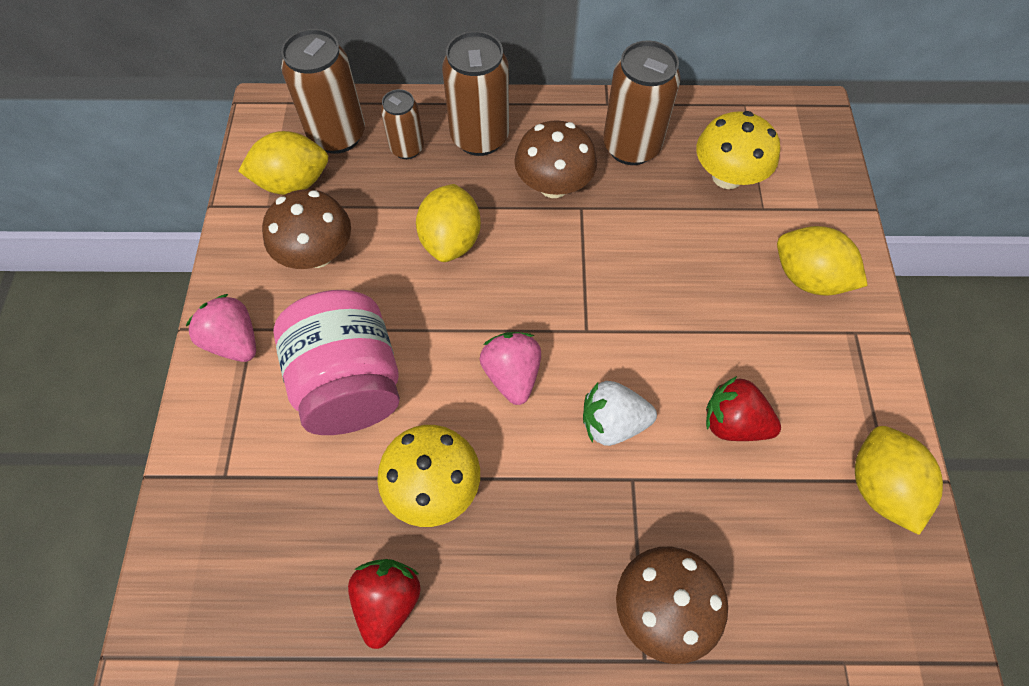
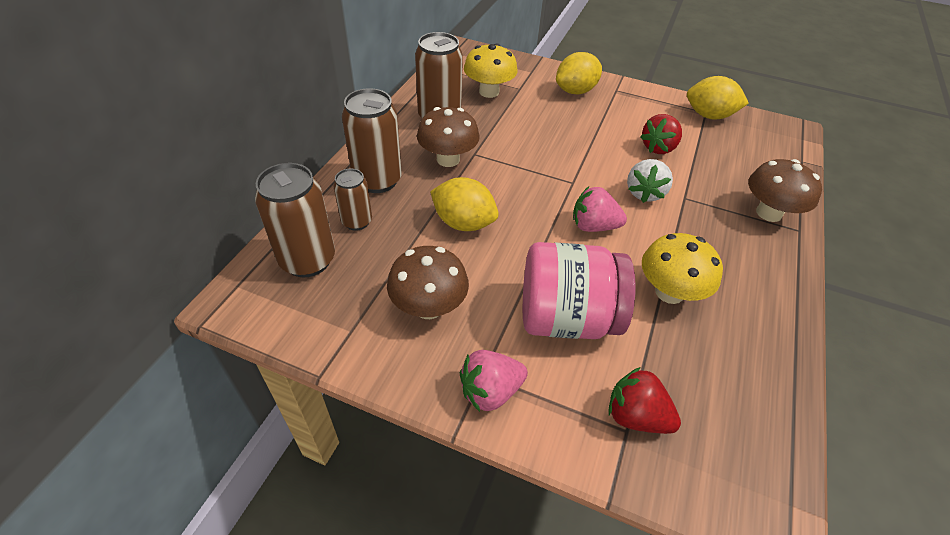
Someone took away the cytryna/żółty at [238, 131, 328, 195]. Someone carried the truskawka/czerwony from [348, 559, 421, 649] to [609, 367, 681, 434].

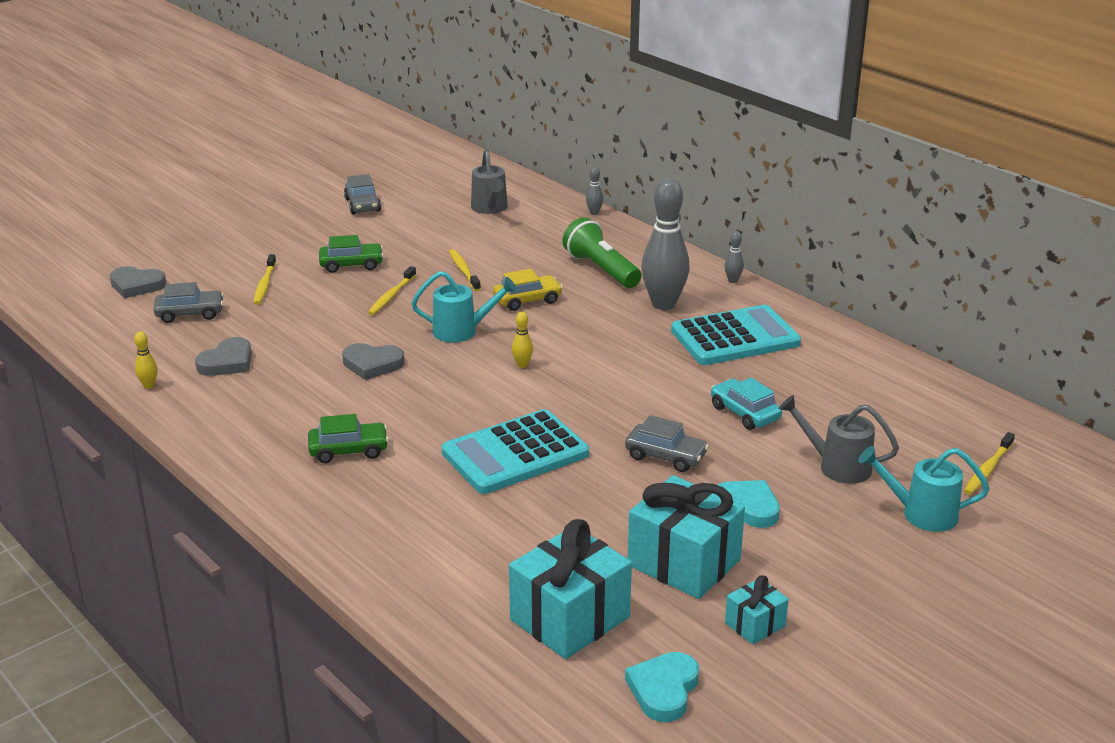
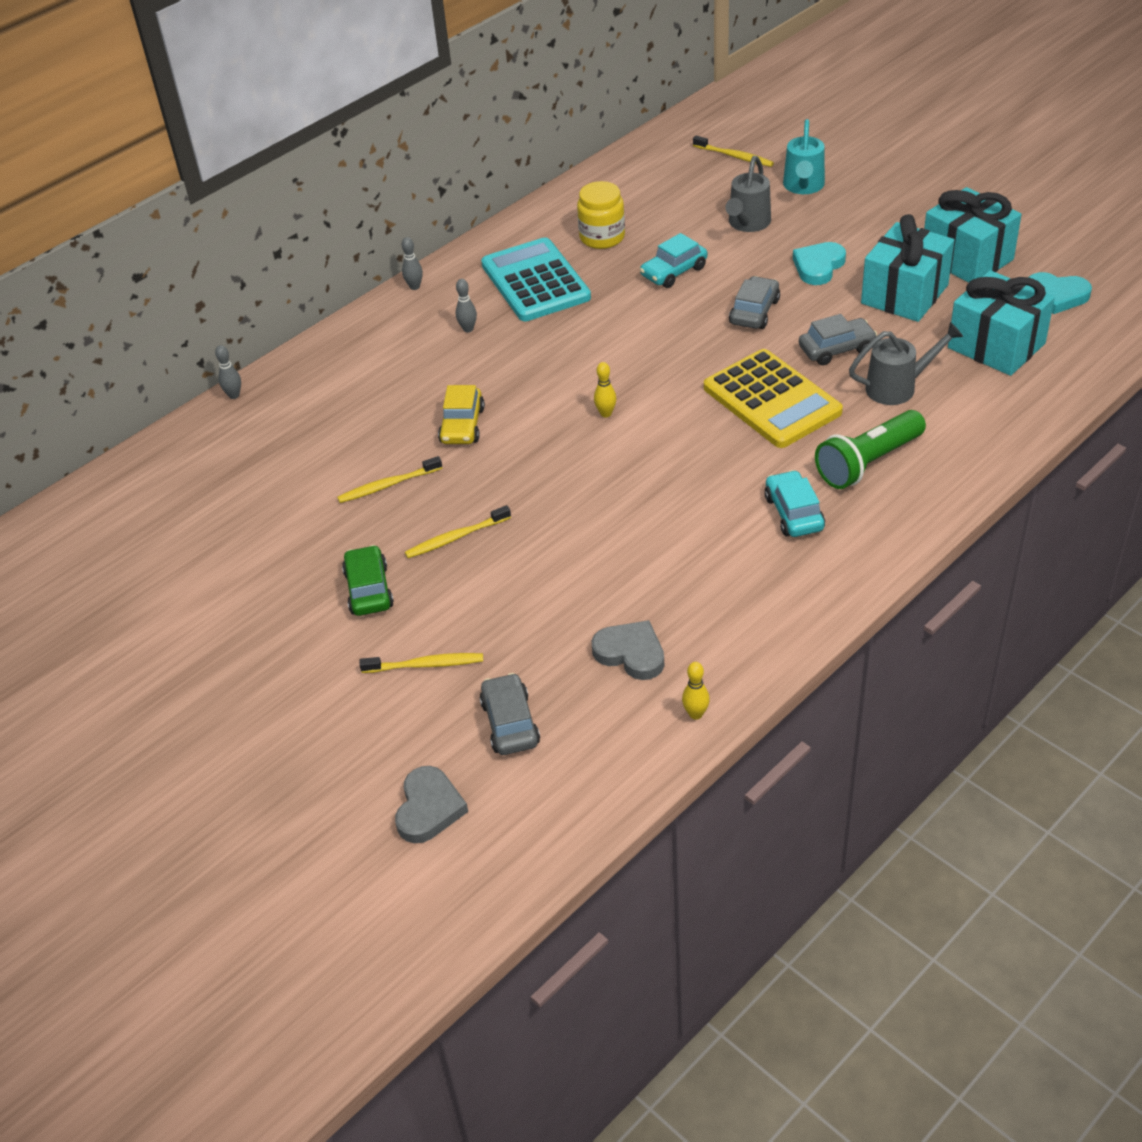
Someone carried the konewka/szary from [471, 149, 508, 214] to [849, 322, 963, 405]. Someone carried the samochód/szary from [344, 174, 381, 214] to [799, 314, 877, 365]. Someone scaled the kręgiel/szary at [641, 178, 690, 310] by 0.41. Someone carried the latarka/zielony from [563, 217, 642, 288] to [815, 410, 926, 489]. Someone rotated the szczoteczka do zębów/żółty at [368, 266, 416, 315] by 135 degrees clockwise. Someone rotated the samochód/żółty at [493, 269, 563, 311] by 150 degrees counterclockwise. Someone took away the konewka/turkusowy at [411, 271, 517, 343]. Someone took away the serce/szary at [342, 343, 405, 380]. Someone repainted the kalkulator/turkusowy at [442, 409, 589, 494], which became the kalkulator/żółty at [704, 349, 843, 448]. Someone repainted the samochód/zielony at [308, 414, 389, 463], which became the samochód/turkusowy at [764, 470, 825, 537]. Someone scaled the prezent/turkusowy at [725, 575, 789, 645] by 2.00. Someone put down the słoik/żółty at [577, 181, 625, 249].

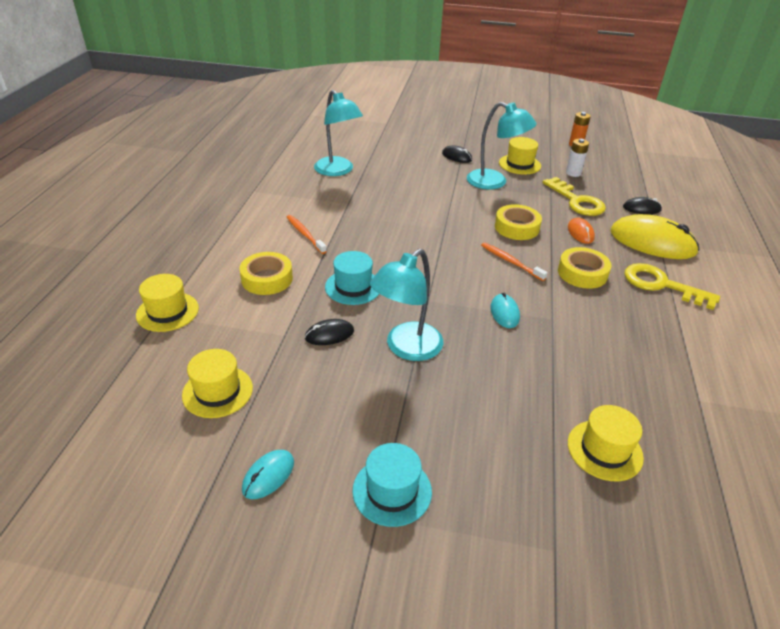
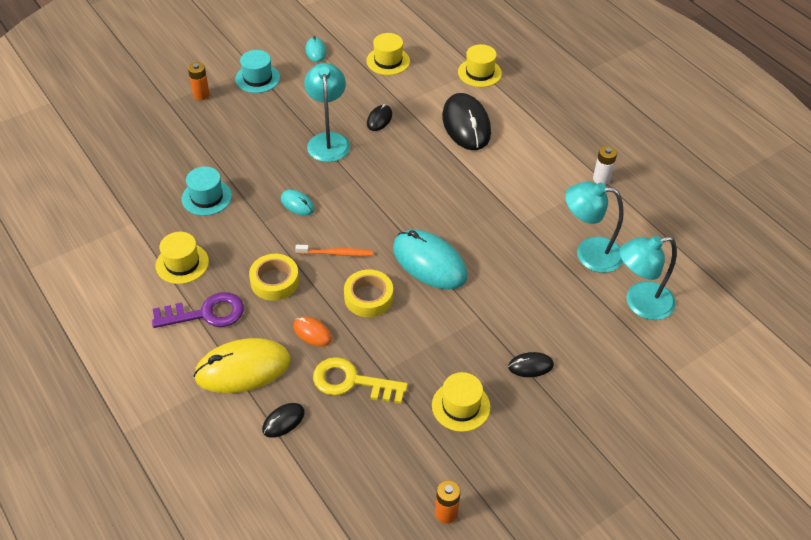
Someone carried the lampka/turkusowy from [467, 102, 537, 190] to [619, 236, 677, 320]. Someone carried the bateria/biały from [566, 139, 589, 177] to [593, 146, 617, 185]. Someone took away the szczoteczka do zębów/pomarańczowy at [287, 215, 327, 254]. Someone carried the kapelusz/turkusowy from [325, 251, 379, 305] to [182, 166, 232, 216]. Someone swapped the taśma klejąca/żółty at [240, 252, 293, 295] for the myszka/czarny at [442, 93, 491, 150]. Someone repainted the klucz/żółty at [624, 263, 720, 310], which became the klucz/fioletowy at [152, 292, 244, 328]. Someone carried the kapelusz/żółty from [568, 405, 644, 481] to [156, 232, 209, 284]. Someone put down the bateria/pomarańczowy at [188, 62, 210, 100]. Someone put down the myszka/turkusowy at [393, 230, 467, 289].

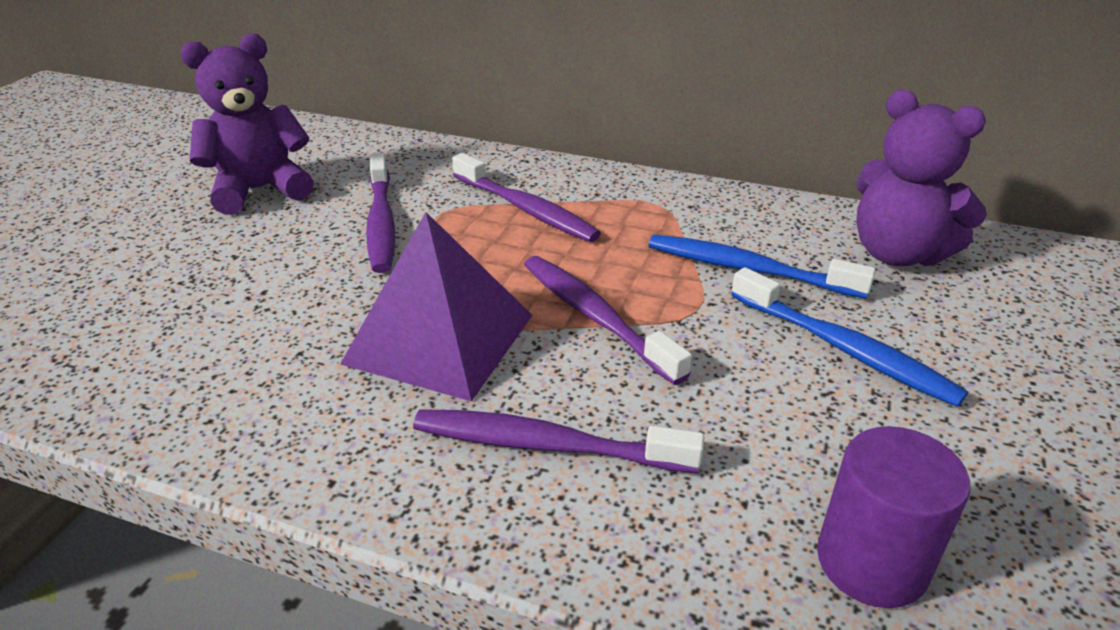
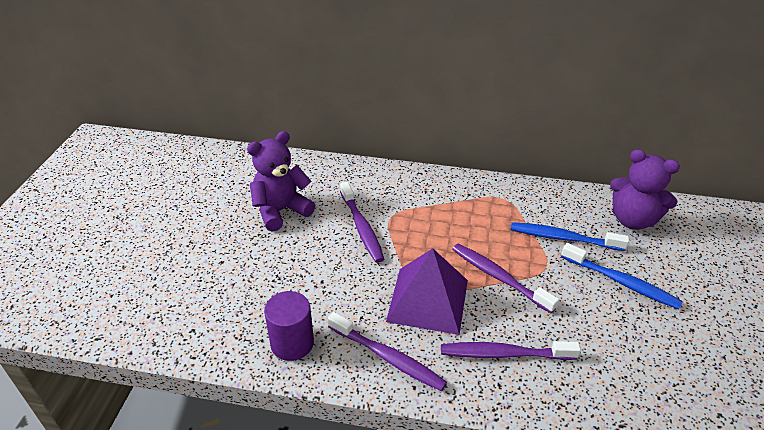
Someone carried the szczoteczka do zębów/fioletowy from [452, 153, 601, 242] to [328, 312, 447, 391]. Someone carried the walec/fioletowy from [817, 426, 971, 608] to [264, 291, 314, 361].

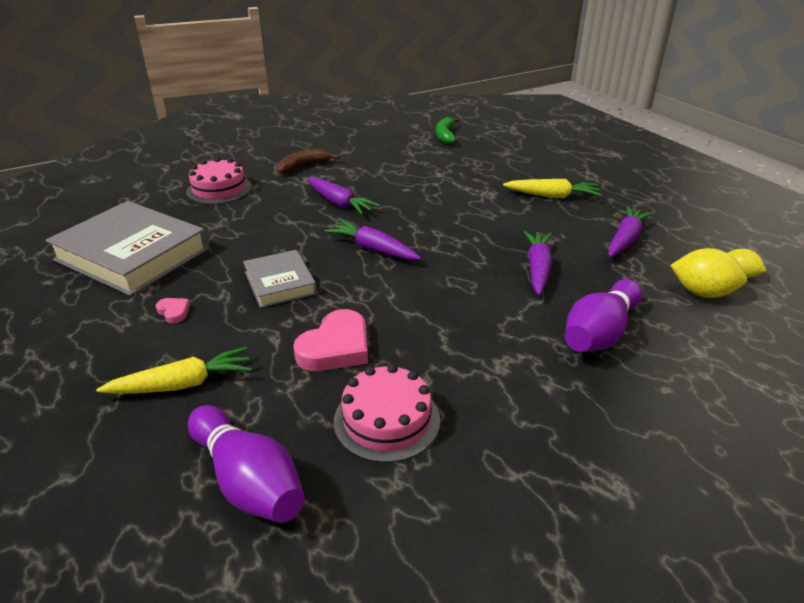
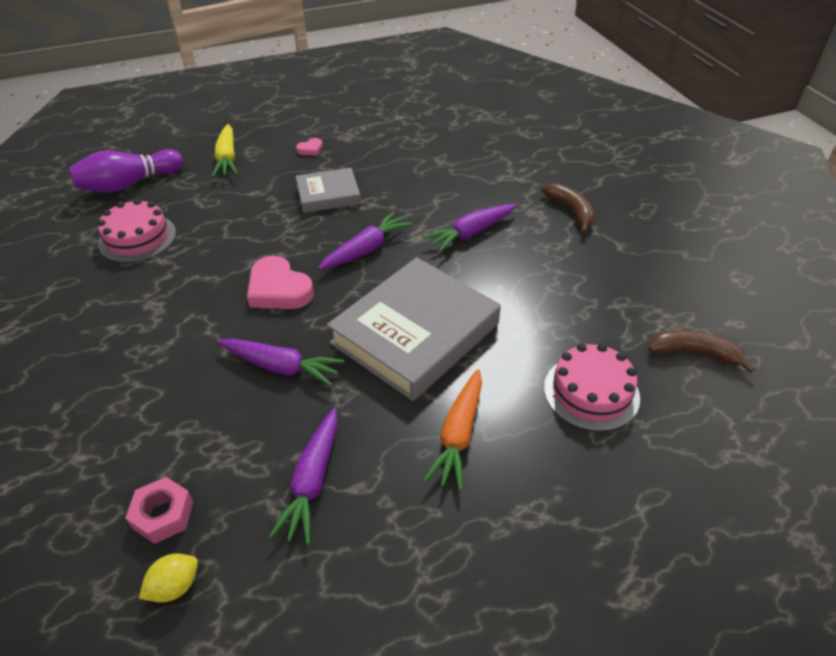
Someone repainted the banan/zielony at [436, 117, 460, 144], which became the banan/brązowy at [648, 330, 755, 373]. Someone carried the tort/różowy from [186, 157, 252, 204] to [544, 343, 640, 432]. Someone repainted the marchewka/żółty at [503, 179, 601, 198], which became the marchewka/pomarańczowy at [423, 369, 482, 491]. Someone carried the książka/szary from [45, 201, 208, 296] to [327, 257, 501, 401]. Someone rotated the marchewka/fioletowy at [608, 206, 653, 257] by 60 degrees clockwise. Someone swapped the cytryna/żółty at [670, 248, 747, 298] for the nakrętka/różowy at [125, 477, 194, 544]. Someone took away the kręgiel/fioletowy at [565, 279, 642, 352]. Someone carried the serce/różowy from [293, 309, 368, 371] to [247, 255, 314, 309].

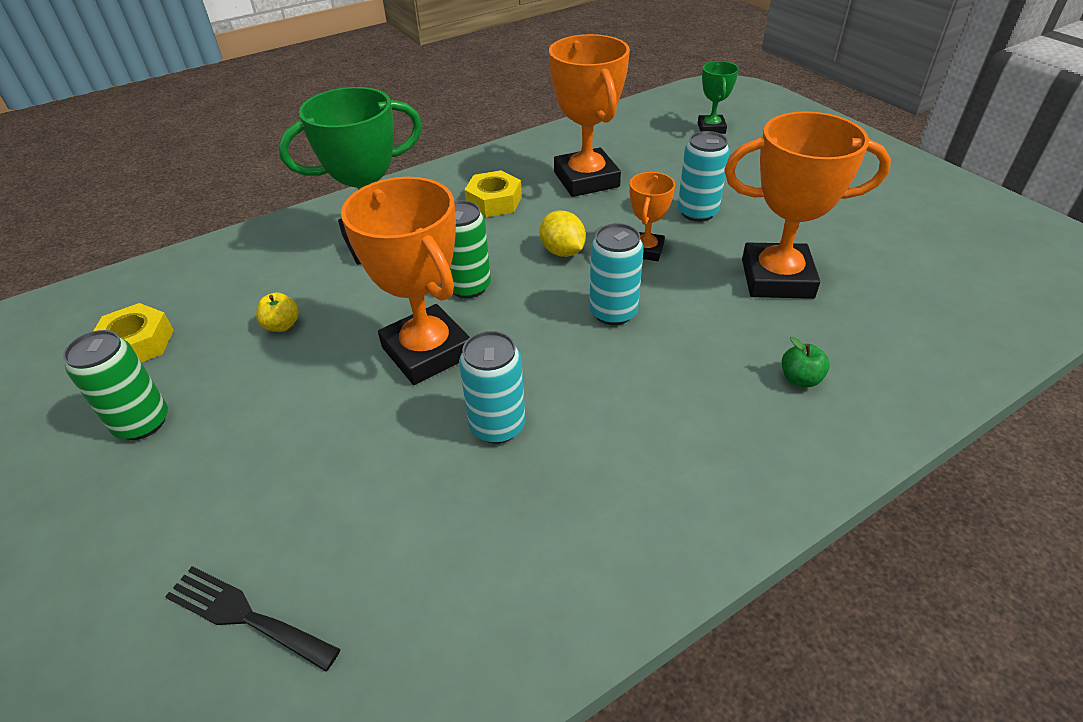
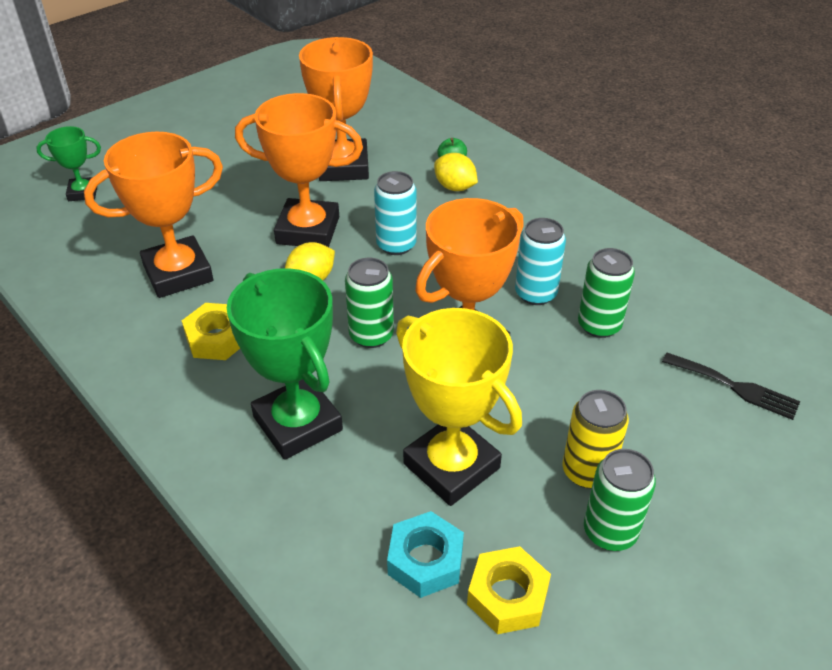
Someone took away the puszka/turkusowy at [678, 131, 730, 222]. Someone scaled the puchar/pomarańczowy at [629, 172, 675, 261] by 1.93. Someone swapped the jabłko/żółty at [256, 292, 299, 332] for the puchar/żółty at [396, 308, 522, 506]. Someone rotated the widelec/czarny at [165, 566, 341, 672] by 75 degrees counterclockwise. Someone put down the cytryna/żółty at [434, 153, 478, 191]. Someone put down the puszka/zielony at [578, 248, 635, 338]. Someone put down the puszka/żółty at [563, 390, 629, 489]. Someone put down the nakrętka/turkusowy at [387, 511, 464, 598].

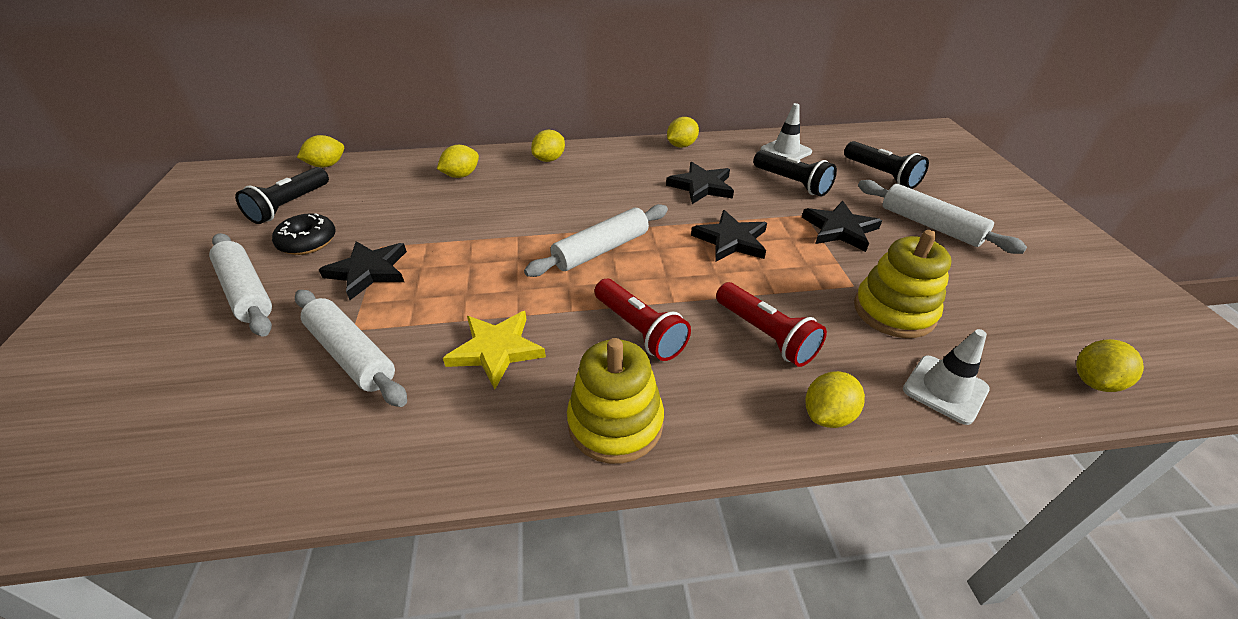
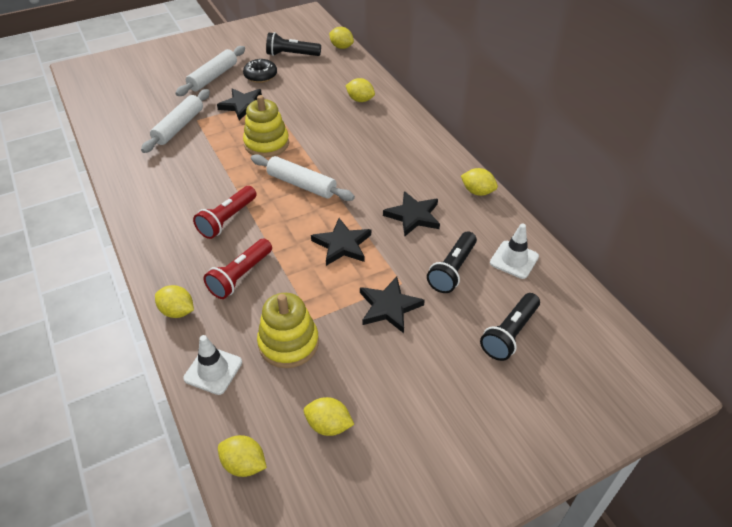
Someone carried the cytryna/żółty from [531, 130, 565, 162] to [304, 397, 354, 436]. Someone took away the wałek do ciasta/biały at [858, 180, 1027, 254]. Someone took away the gwiazda/żółty at [443, 311, 546, 389]. Someone carried the zabawka nakładanka/żółty from [567, 338, 664, 464] to [243, 95, 289, 158].

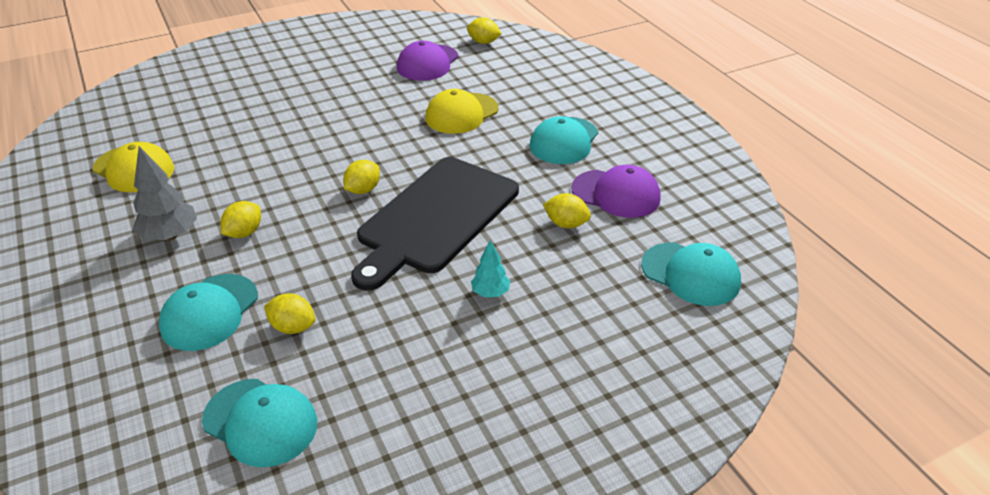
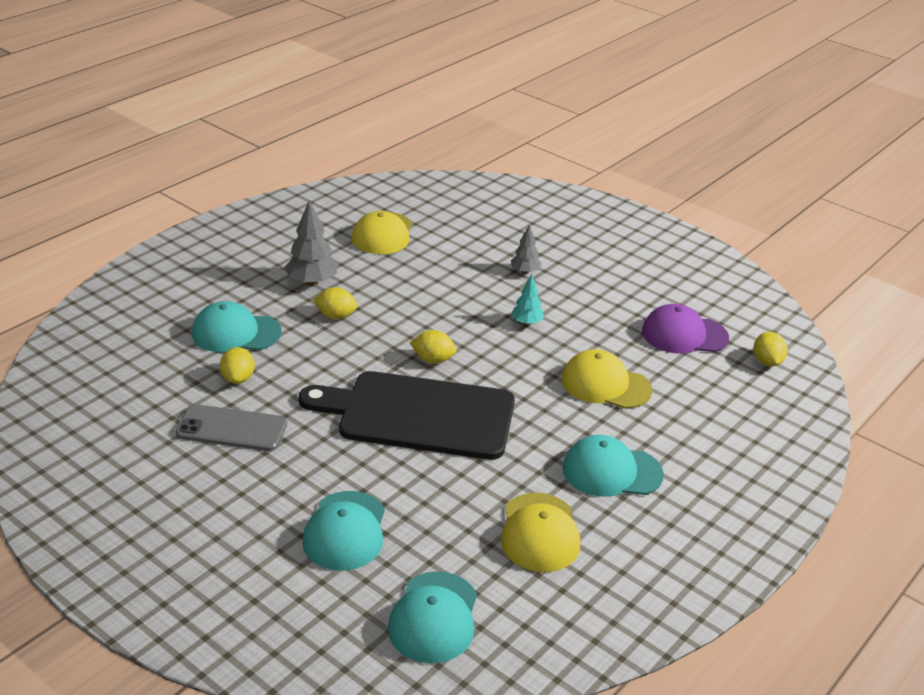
Someone repainted the czapka/fioletowy at [571, 165, 661, 218], which became the czapka/żółty at [501, 493, 580, 572]. Someone took away the cytryna/żółty at [543, 193, 591, 228]. Someone carried the drzewko/turkusowy from [471, 240, 510, 297] to [511, 274, 544, 325]. Someone carried the czapka/turkusowy from [202, 379, 317, 467] to [302, 491, 385, 571]. Someone put down the drzewko/szary at [511, 224, 542, 274]. Someone put down the telefon/szary at [175, 404, 287, 451].

